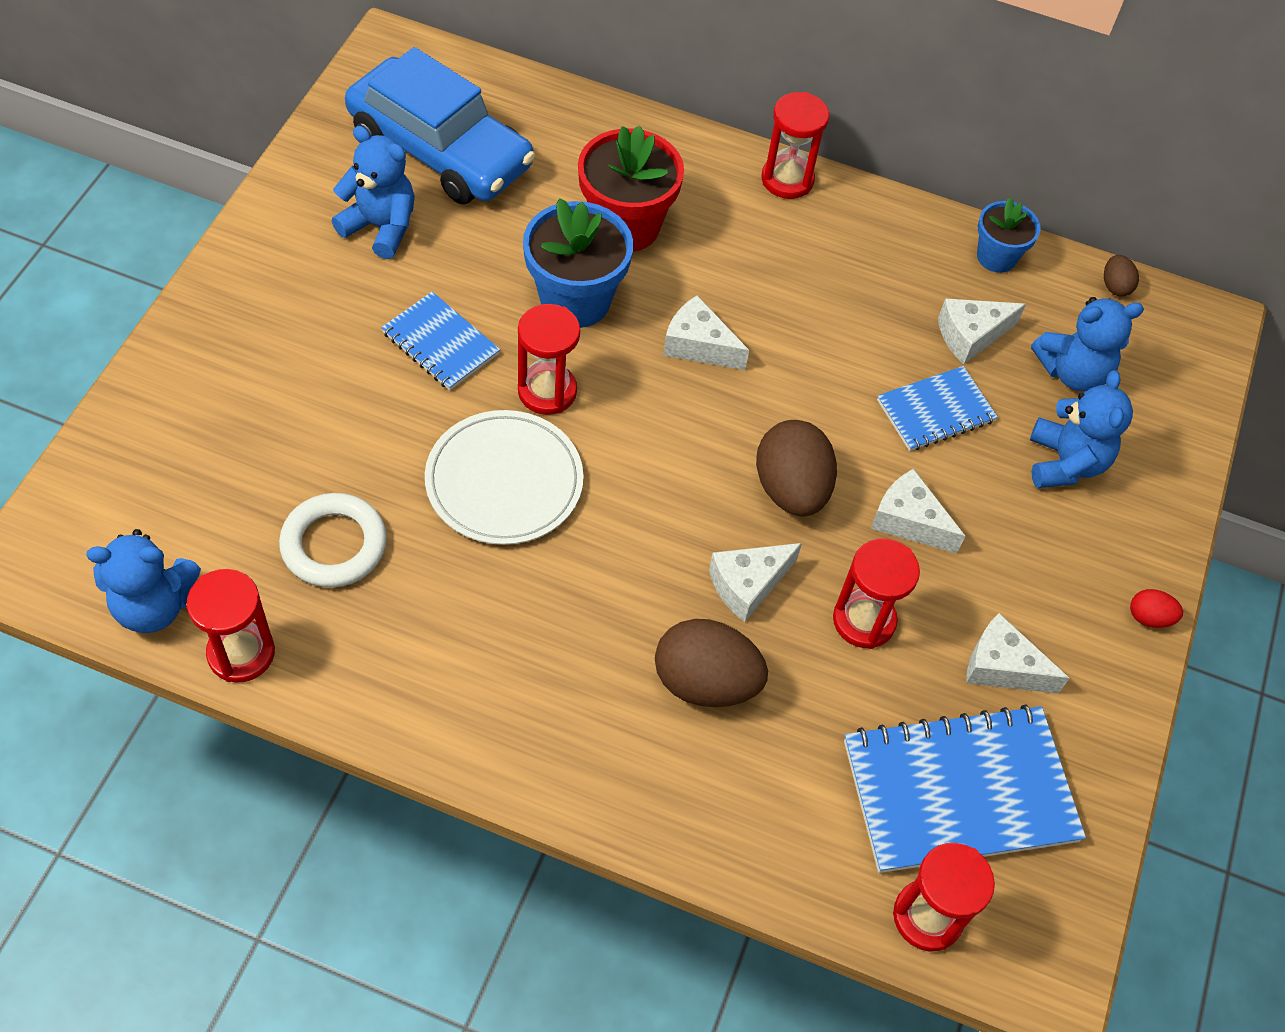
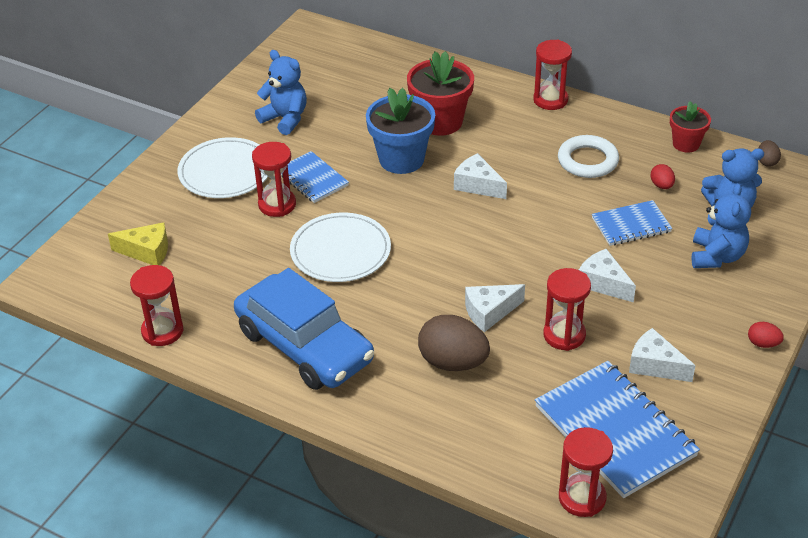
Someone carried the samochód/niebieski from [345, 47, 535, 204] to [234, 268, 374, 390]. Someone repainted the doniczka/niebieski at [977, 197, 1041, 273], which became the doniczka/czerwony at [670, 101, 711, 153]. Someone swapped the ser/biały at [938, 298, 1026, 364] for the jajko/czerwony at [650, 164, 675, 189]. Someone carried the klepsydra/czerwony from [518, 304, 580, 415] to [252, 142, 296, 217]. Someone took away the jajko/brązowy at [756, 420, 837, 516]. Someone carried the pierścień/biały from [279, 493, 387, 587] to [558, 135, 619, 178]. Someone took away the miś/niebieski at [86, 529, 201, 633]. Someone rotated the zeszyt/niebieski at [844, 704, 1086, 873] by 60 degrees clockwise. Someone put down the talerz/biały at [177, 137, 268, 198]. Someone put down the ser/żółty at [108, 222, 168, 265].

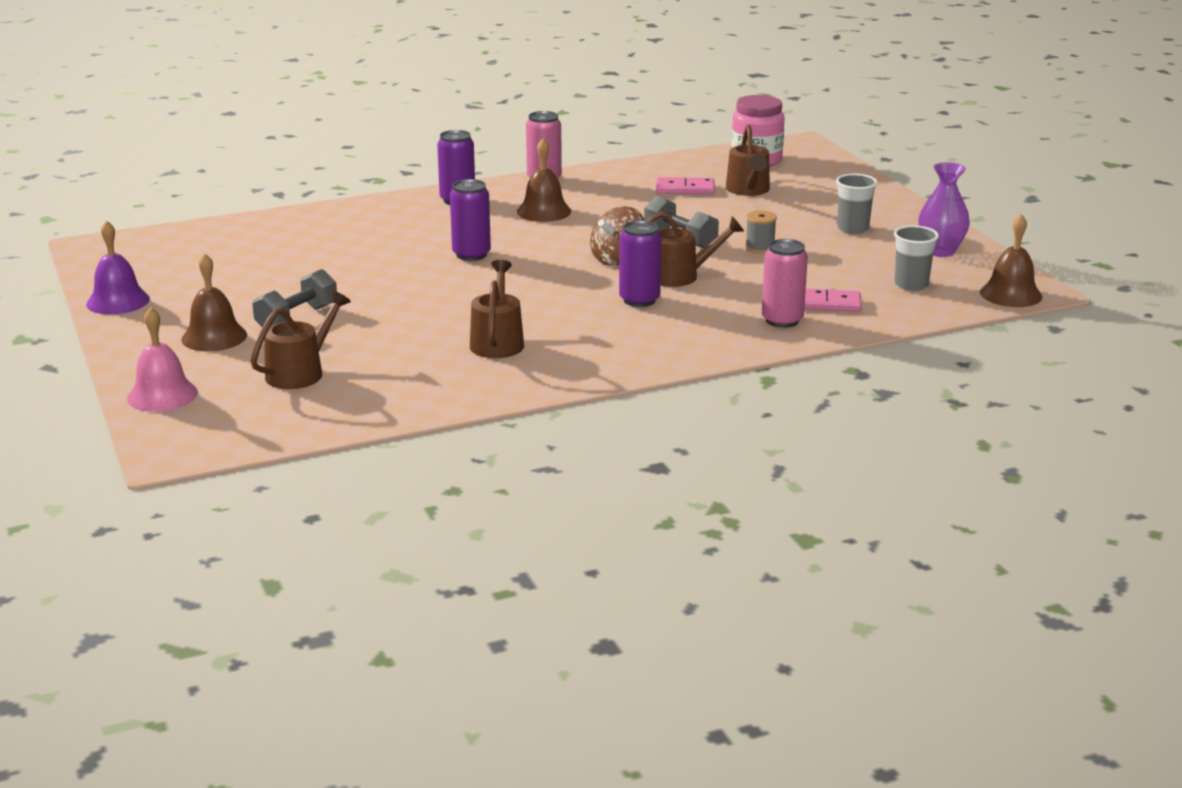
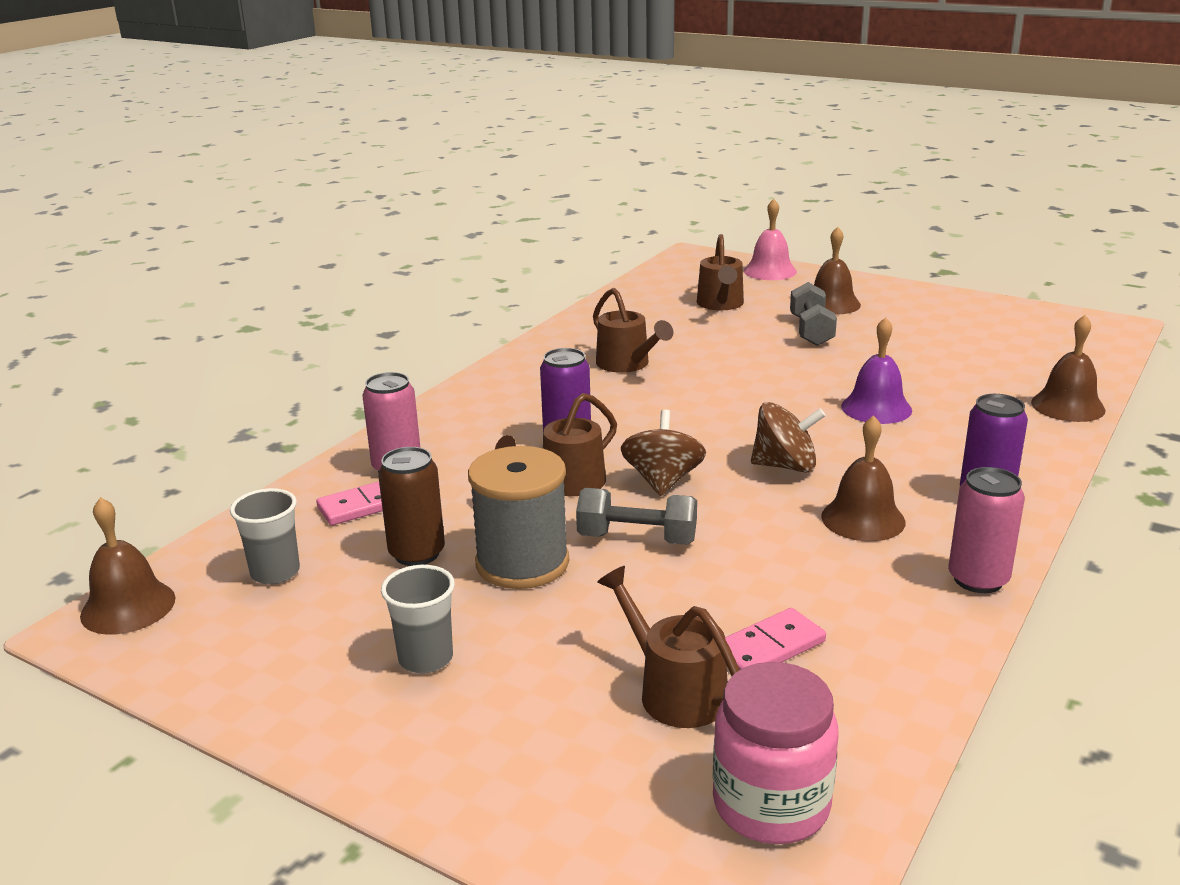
Someone took away the wazon/fioletowy at [918, 162, 970, 257]. Someone took away the puszka/fioletowy at [450, 179, 491, 261]. Someone scaled the szpulka/szary at [745, 211, 777, 254] by 2.09. Someone carried the dzwonek/fioletowy from [86, 220, 150, 315] to [841, 317, 912, 424]. Someone put down the dzwonek/brązowy at [1031, 315, 1106, 422]. Someone put down the bączek/brązowy at [751, 402, 826, 473]. Someone put down the puszka/brązowy at [378, 447, 445, 566].

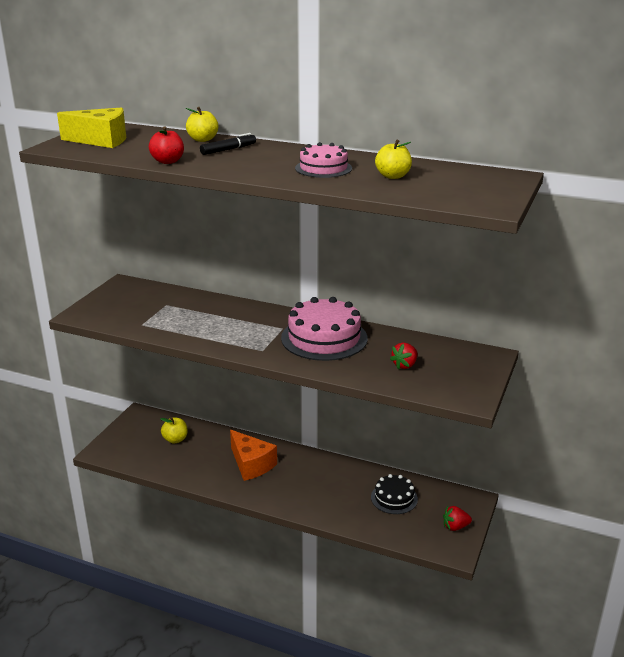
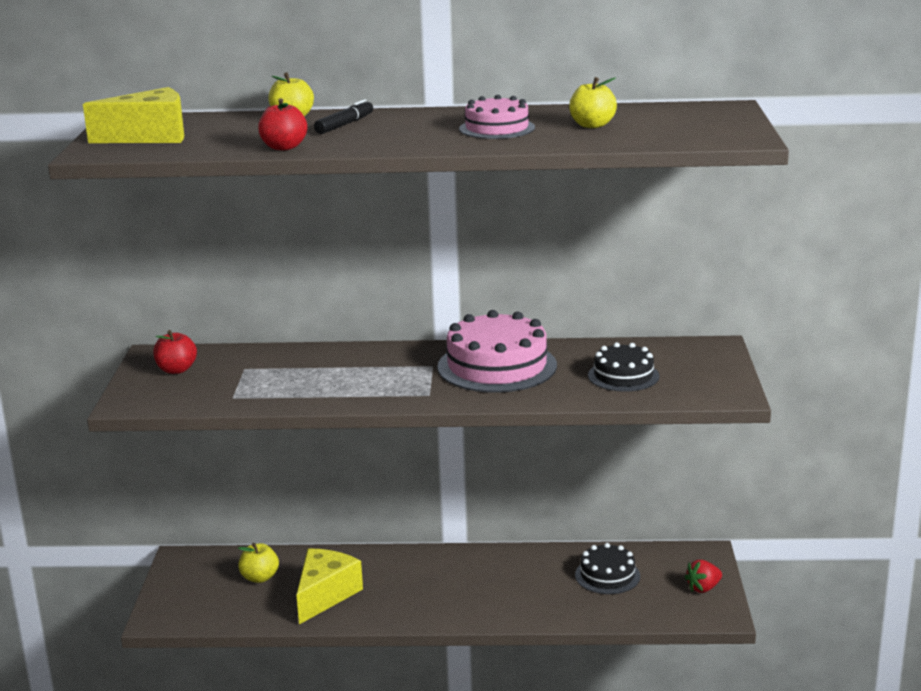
Someone swapped the truskawka/czerwony at [390, 342, 417, 369] for the tort/czarny at [588, 342, 659, 392]. Someone took away the ser/pomarańczowy at [230, 430, 277, 481]. Someone put down the jabłko/czerwony at [153, 330, 197, 374]. Someone put down the ser/żółty at [296, 548, 363, 624].

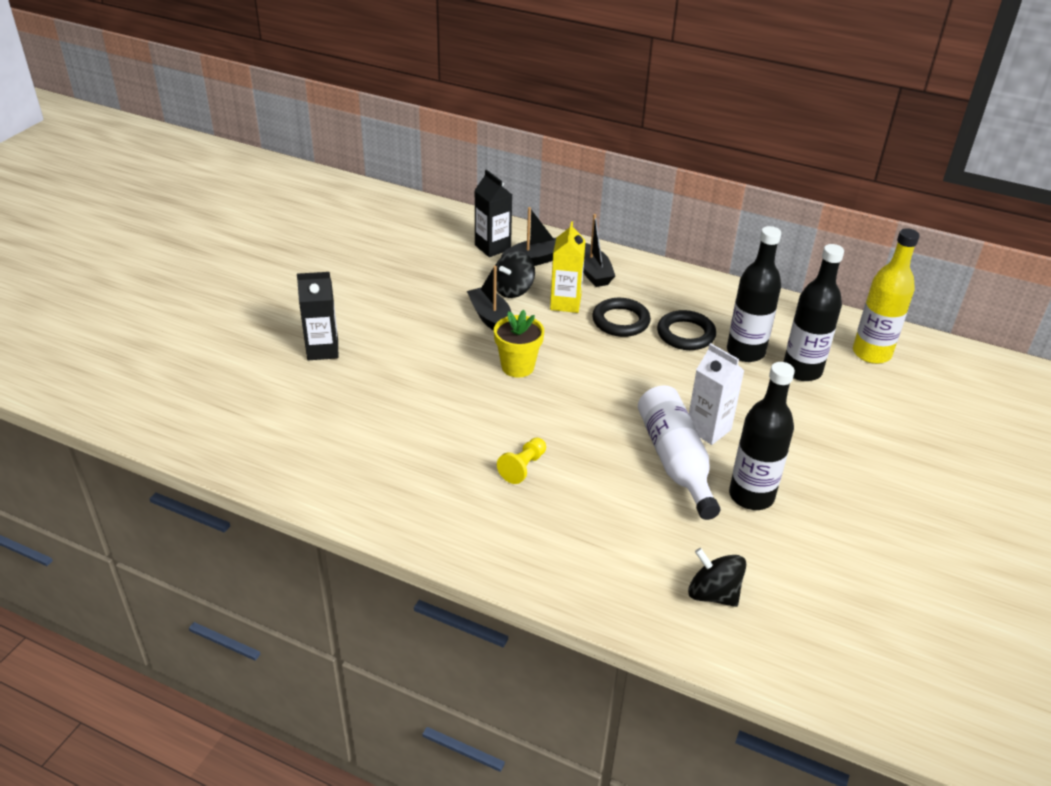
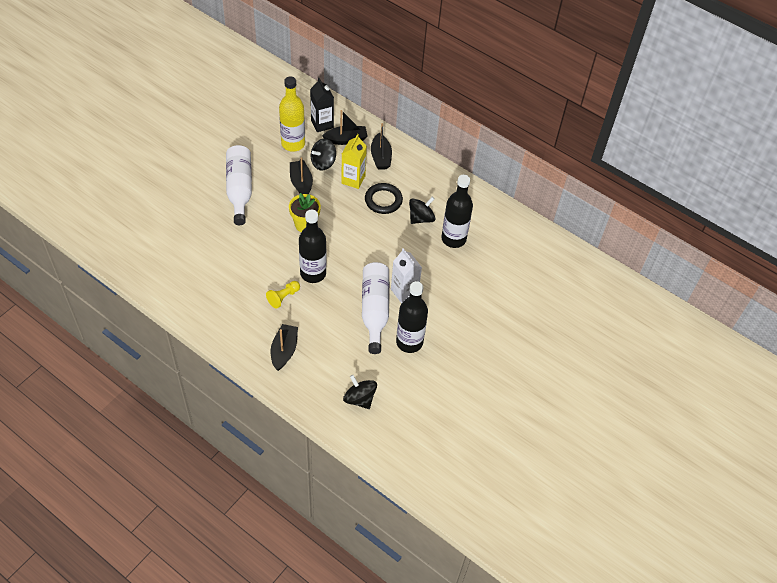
Someone carried the butelka/żółty from [853, 228, 920, 364] to [279, 76, 305, 152]. Someone carried the butelka/czarny from [784, 244, 844, 381] to [299, 210, 327, 283]. Someone took away the karton mleka/czarny at [297, 272, 338, 360]. Someone swapped the pierścień/czarny at [657, 310, 716, 350] for the bączek/czarny at [409, 197, 436, 224]. Someone put down the butelka/biały at [226, 145, 252, 225]. Someone put down the łódka/czarny at [271, 324, 298, 371].

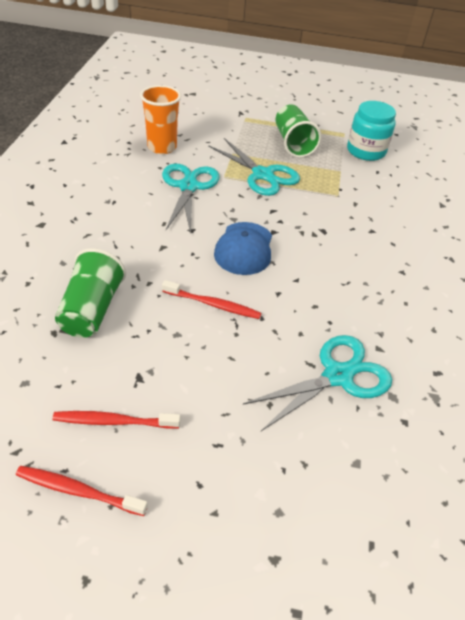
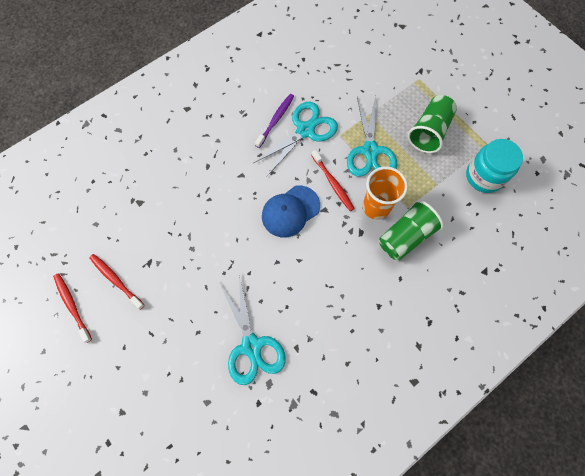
Someone carried the szklanka/pomarańczowy from [140, 85, 181, 154] to [363, 166, 408, 220]. Someone carried the szklanka/zielony from [55, 248, 126, 338] to [379, 200, 444, 260]. Someone carried the szczoteczka do zębów/czerwony from [162, 280, 261, 319] to [311, 150, 355, 211]. Someone rotated the nożyczki/turkusowy at [243, 335, 392, 431] by 60 degrees clockwise. Someone put down the szczoteczka do zębów/fioletowy at [255, 94, 294, 148].

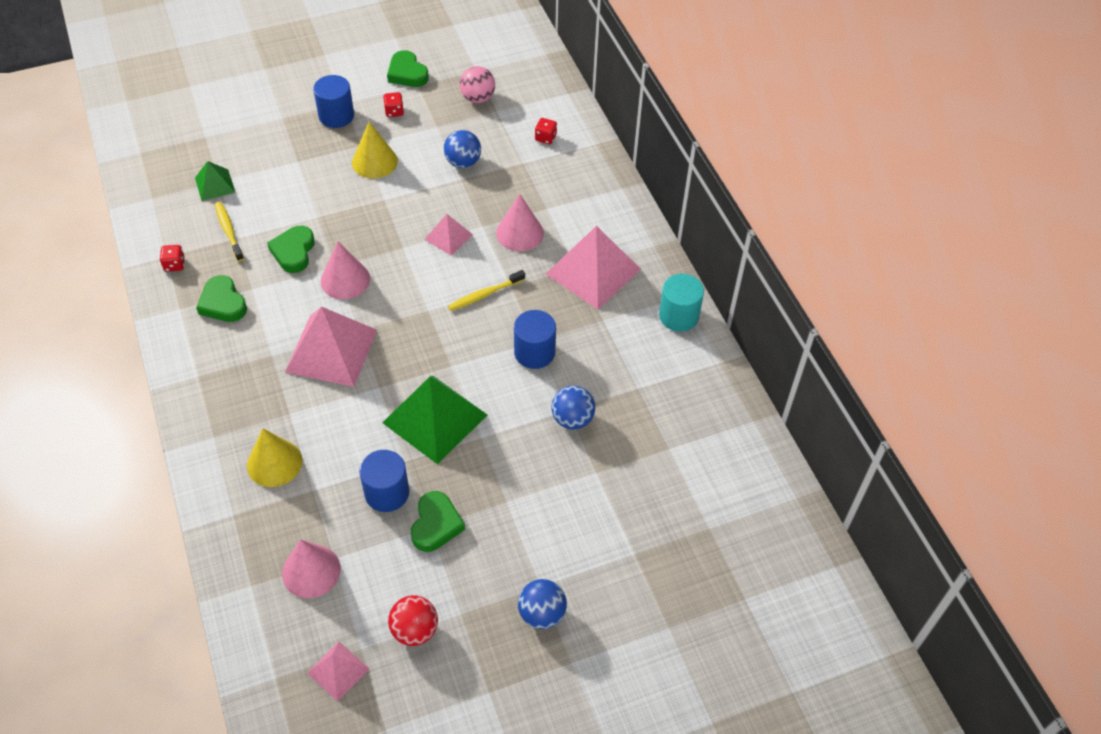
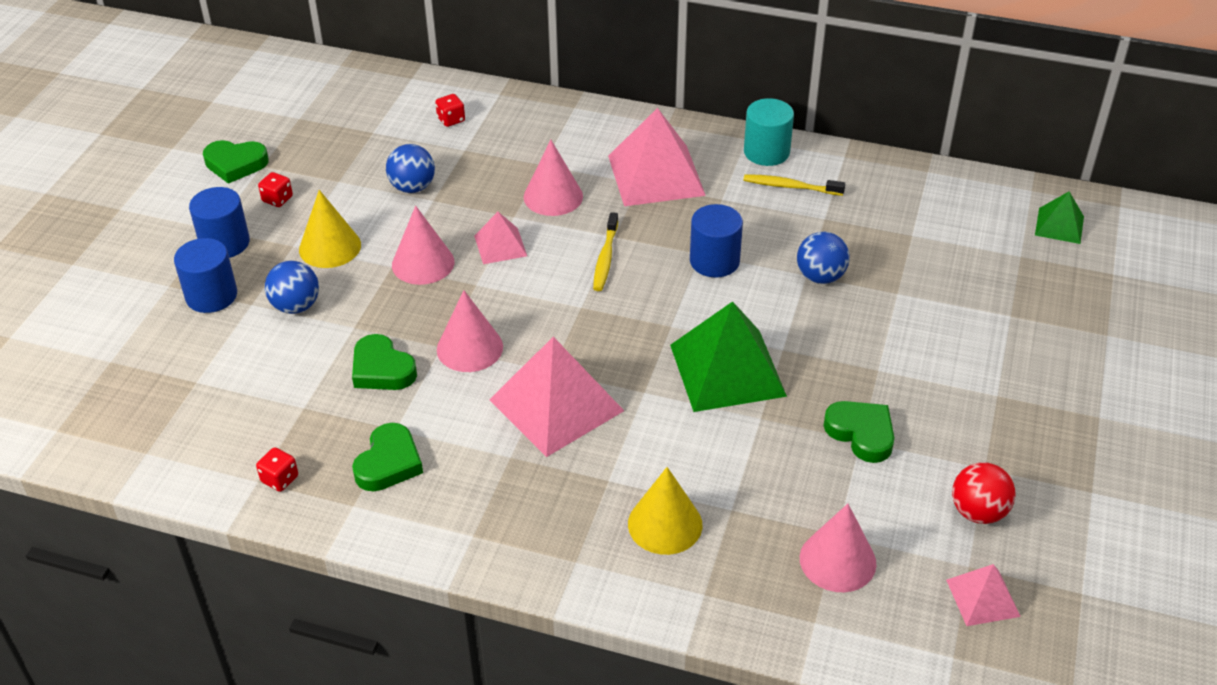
Someone took away the piłka/różowy at [459, 66, 495, 103]. Someone carried the piramida/zielony from [195, 161, 235, 201] to [1035, 191, 1084, 244]. Someone carried the szczoteczka do zębów/żółty from [215, 202, 244, 261] to [743, 174, 845, 196]. Someone rotated the serce/zielony at [196, 275, 247, 322] by 75 degrees counterclockwise. Someone carried the walec/niebieski from [359, 450, 409, 512] to [174, 238, 237, 313]. Someone carried the piłka/niebieski from [518, 579, 567, 629] to [265, 261, 319, 314]. Someone put down the stożek/różowy at [392, 206, 454, 285].

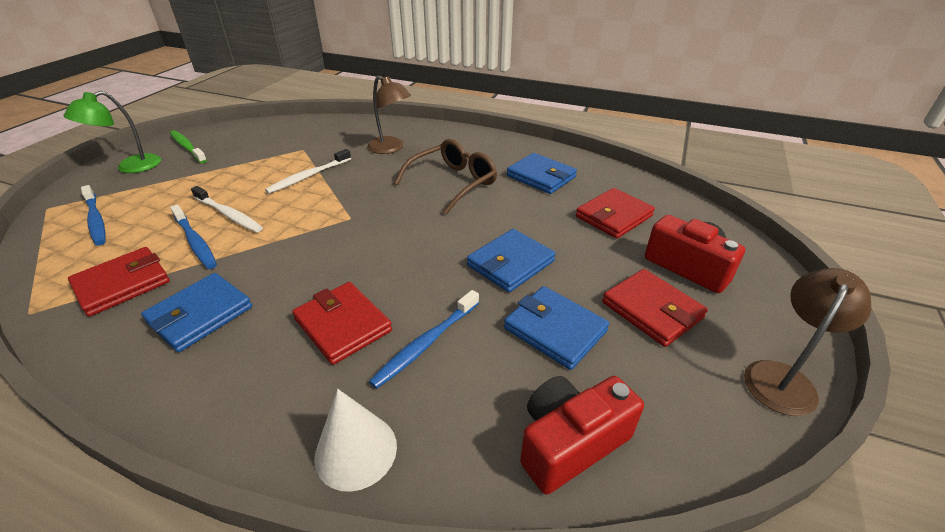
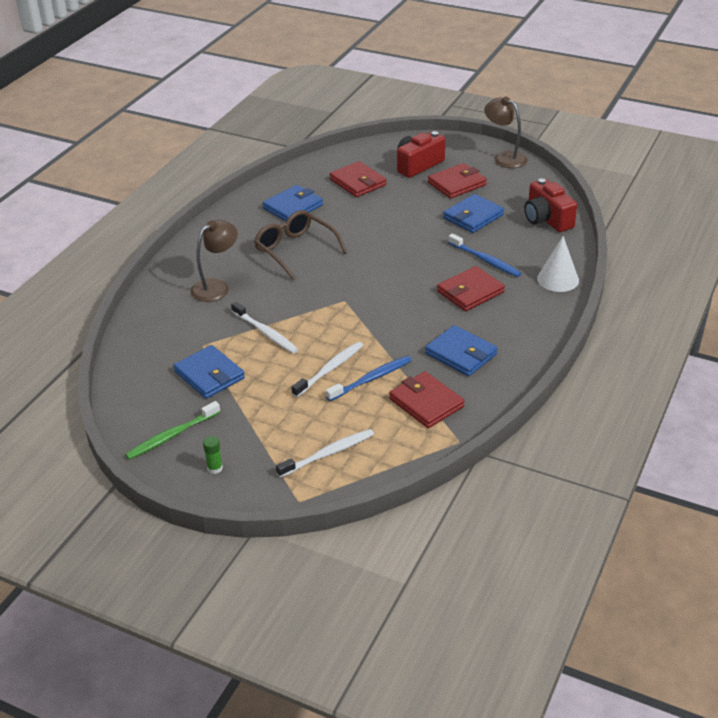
Someone swapped the lampka/zielony at [64, 91, 161, 173] for the klej w sztyfcie/zielony at [203, 436, 223, 474]. Someone repainted the szczoteczka do zębów/niebieski at [81, 185, 105, 245], which became the szczoteczka do zębów/biały at [276, 429, 374, 478]. Someone carried the portfel/niebieski from [467, 229, 556, 292] to [173, 345, 245, 399].

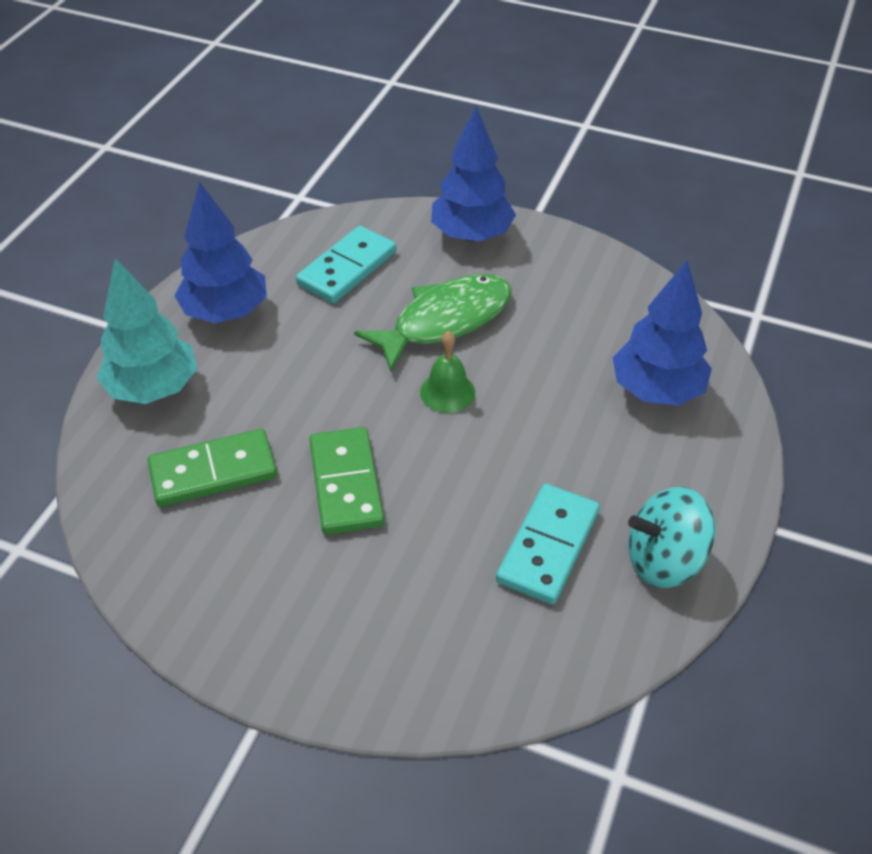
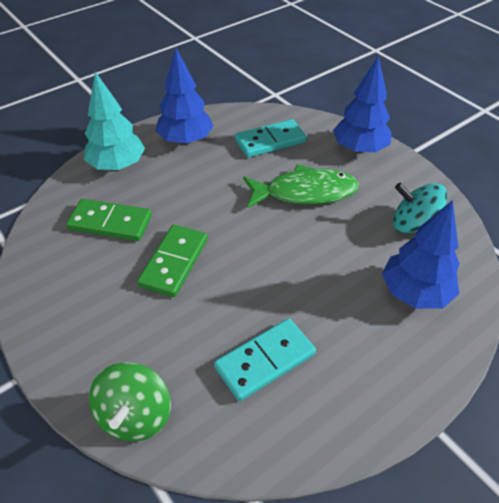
Someone took away the dzwonek/zielony at [420, 331, 475, 413]. Someone carried the bączek/turkusowy from [628, 487, 715, 588] to [393, 183, 448, 233]. Someone put down the bączek/zielony at [89, 362, 171, 441].

